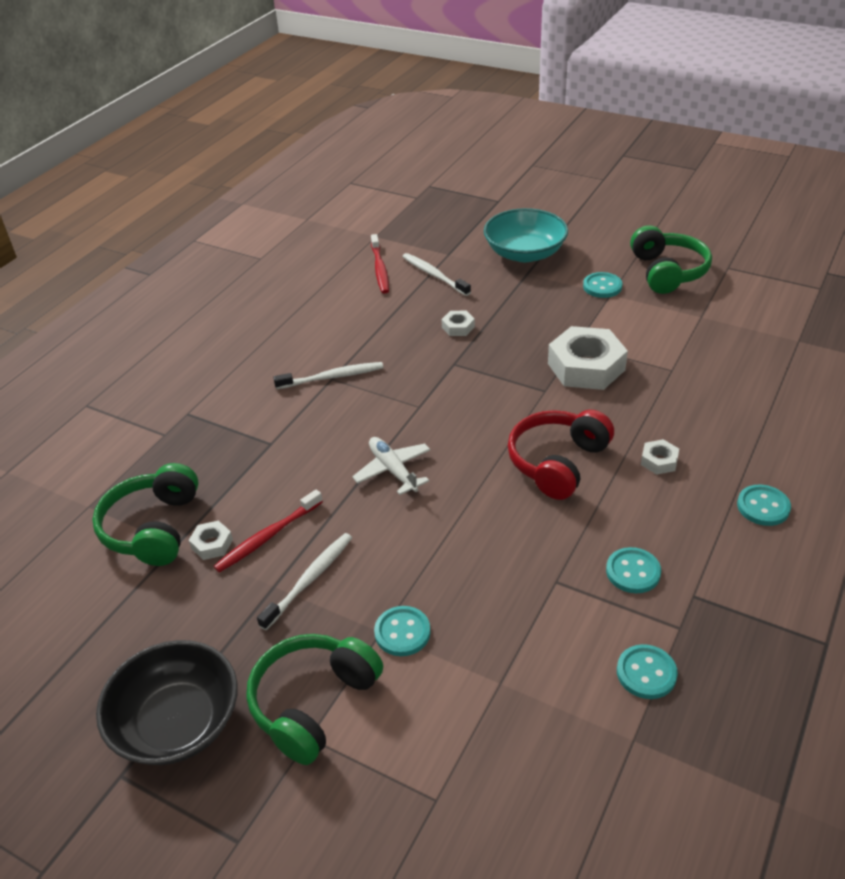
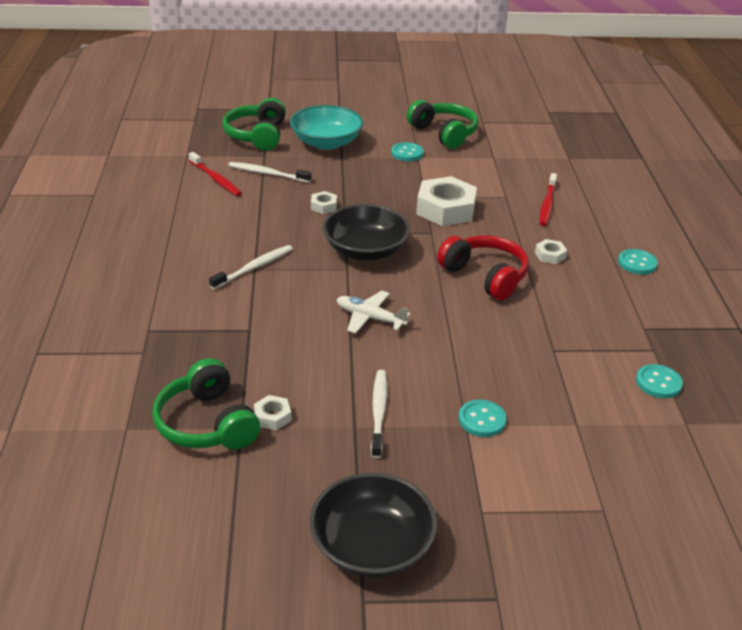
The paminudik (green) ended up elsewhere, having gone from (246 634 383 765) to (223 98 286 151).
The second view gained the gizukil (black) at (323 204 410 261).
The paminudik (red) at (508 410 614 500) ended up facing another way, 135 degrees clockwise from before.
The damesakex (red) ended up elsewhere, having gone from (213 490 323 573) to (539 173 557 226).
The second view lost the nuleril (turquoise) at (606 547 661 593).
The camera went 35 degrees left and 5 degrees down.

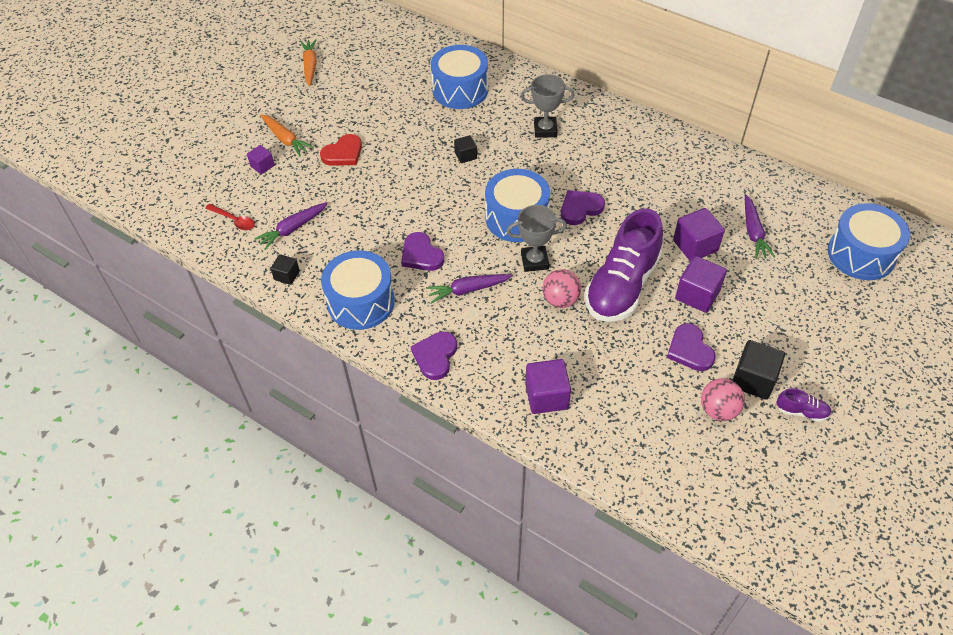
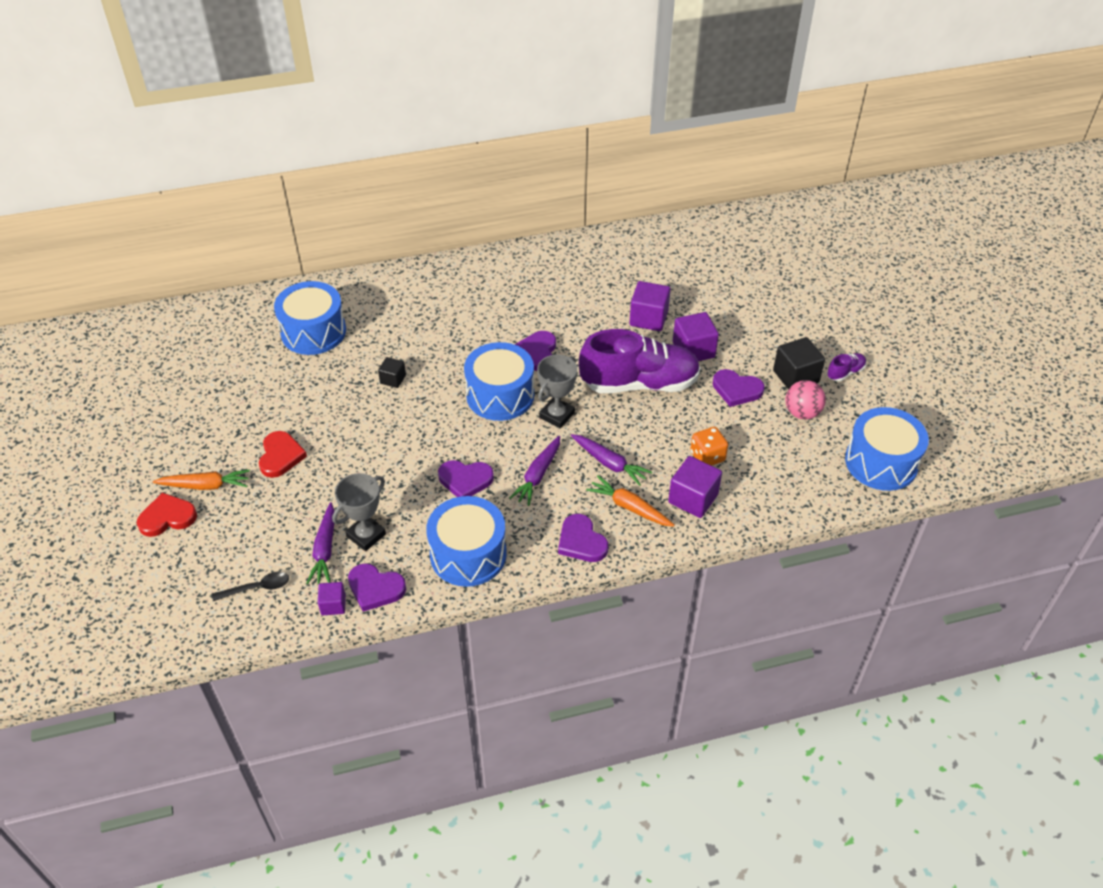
The second view gained the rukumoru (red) at (137 493 197 537).
What was the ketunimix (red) at (205 204 255 230) turned into the ketunimix (black) at (212 572 289 601).
The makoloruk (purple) ended up elsewhere, having gone from (247 145 275 174) to (318 582 346 615).
The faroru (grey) ended up elsewhere, having gone from (521 74 574 138) to (332 473 386 551).
Where the makoloruk (black) stood at (271 254 300 285), the rukumoru (purple) came to stand at (348 563 406 612).
The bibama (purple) ended up elsewhere, having gone from (745 195 775 259) to (571 434 652 486).
The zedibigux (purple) at (585 208 663 322) ended up facing another way, 75 degrees counterclockwise from before.
The bibama (orange) ended up elsewhere, having gone from (300 40 317 86) to (586 476 675 527).
The second view gained the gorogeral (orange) at (690 427 728 466).
The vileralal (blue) ended up elsewhere, having gone from (828 203 910 280) to (845 407 929 491).
The second view lost the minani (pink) at (542 269 581 308).
The camera went 50 degrees left and 5 degrees down.

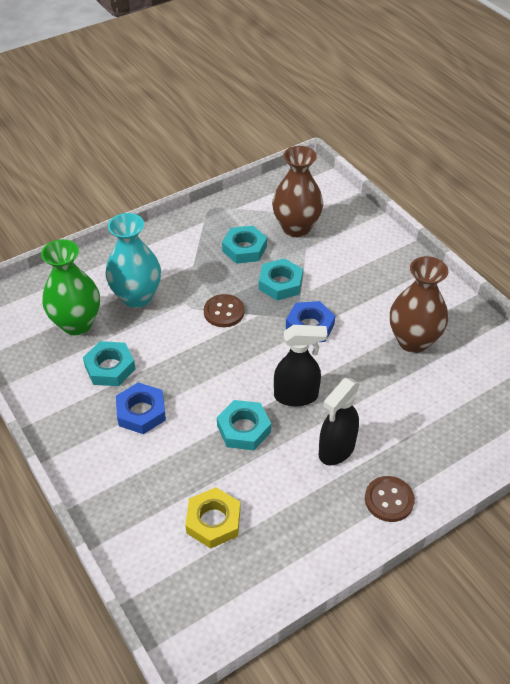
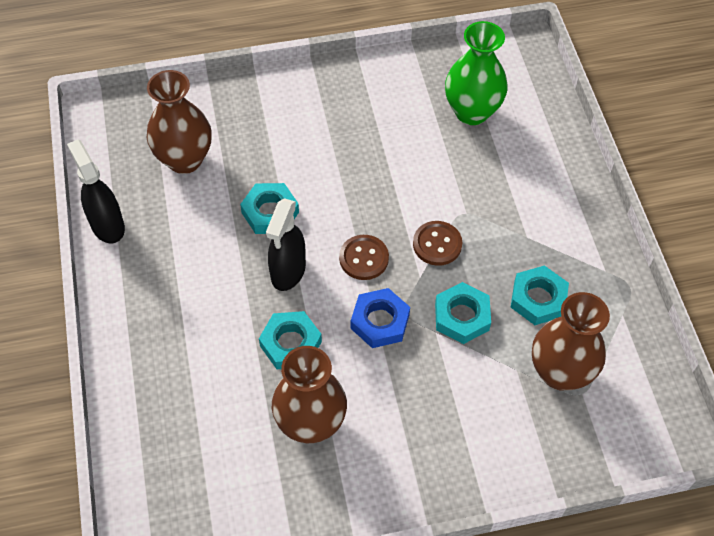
The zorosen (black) ended up elsewhere, having gone from (319 378 360 465) to (67 140 125 243).
Where the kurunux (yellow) stood at (185 487 240 549), the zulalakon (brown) came to stand at (147 70 212 174).
The kurunux (turquoise) ended up elsewhere, having gone from (83 341 136 386) to (259 311 322 369).
The nuleril (brown) ended up elsewhere, having gone from (365 476 415 522) to (339 235 389 280).
The second view lost the zulalakon (turquoise) at (105 213 161 308).
The second view lost the kurunux (blue) at (116 382 166 434).
The camera went 110 degrees right and 10 degrees up.

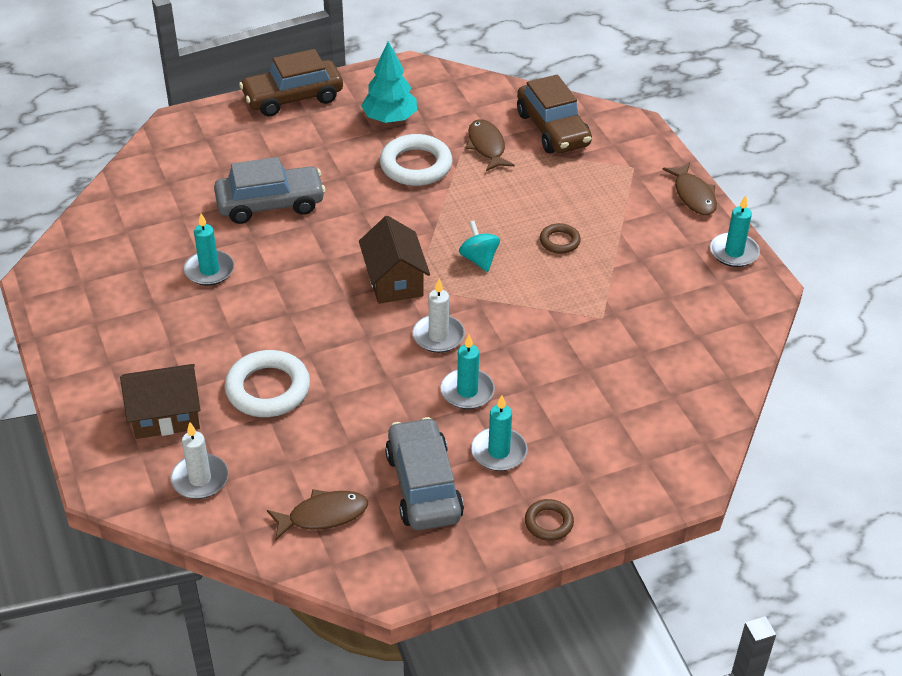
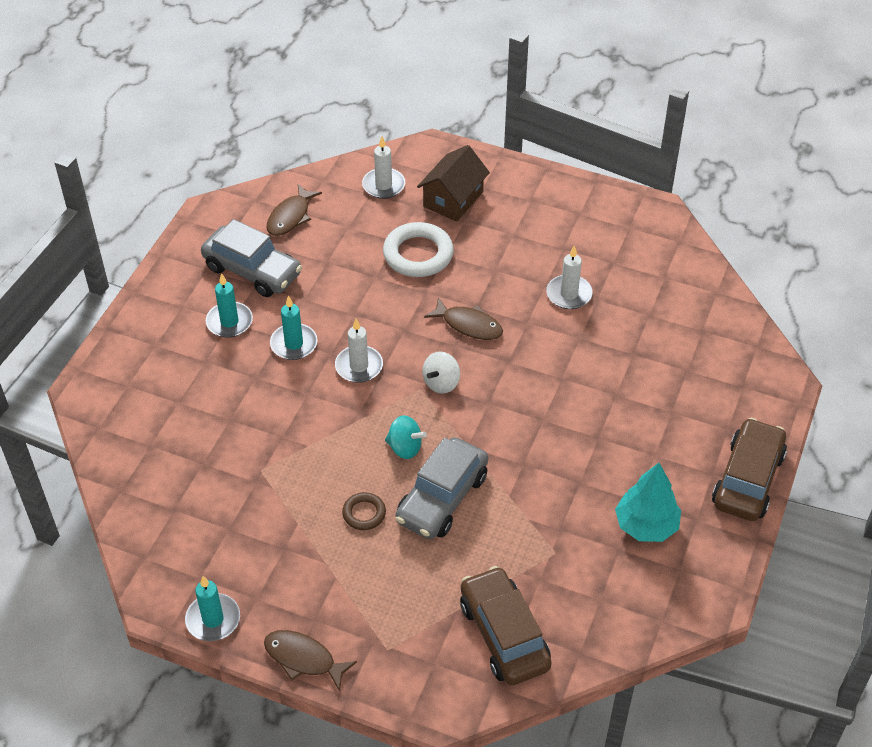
The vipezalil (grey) ended up elsewhere, having gone from (214 157 326 224) to (395 437 488 539).
Where the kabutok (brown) stood at (359 216 430 304), the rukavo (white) came to stand at (422 351 460 394).
The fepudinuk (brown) ended up elsewhere, having gone from (466 119 515 171) to (424 297 503 340).
The vipezalil (brown) at (517 75 592 154) ended up facing another way, 45 degrees clockwise from before.
What was the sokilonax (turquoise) at (184 213 234 286) turned into the sokilonax (white) at (546 245 593 309).
The second view lost the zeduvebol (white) at (380 134 452 186).
The second view lost the zeduvebol (brown) at (525 499 574 541).
The camera went 135 degrees right and 5 degrees up.

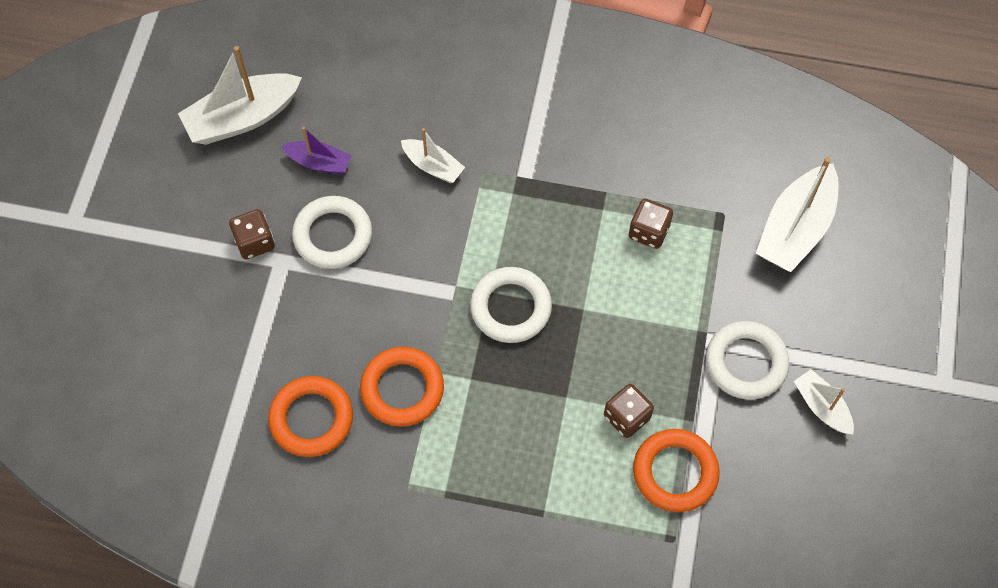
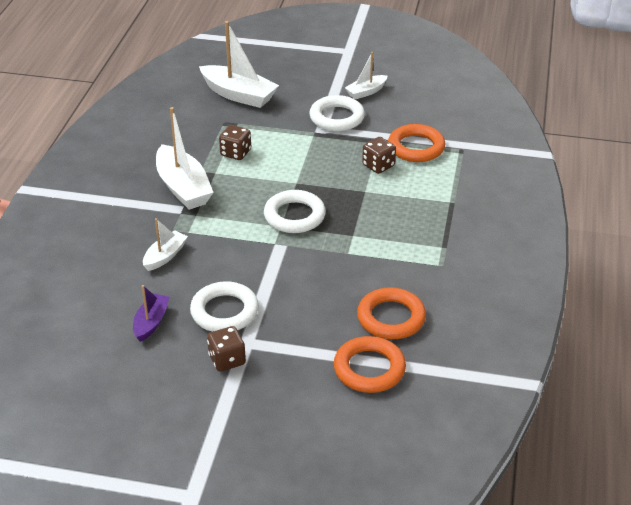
The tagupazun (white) ended up elsewhere, having gone from (178 46 302 145) to (156 107 214 210).
The zeduvebol (orange) ended up elsewhere, having gone from (360 347 444 427) to (334 336 406 393).
The camera went 90 degrees left and 25 degrees down.

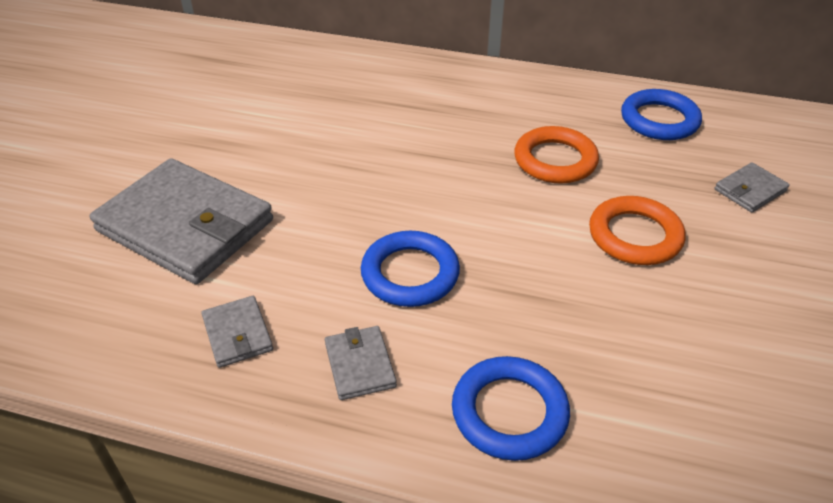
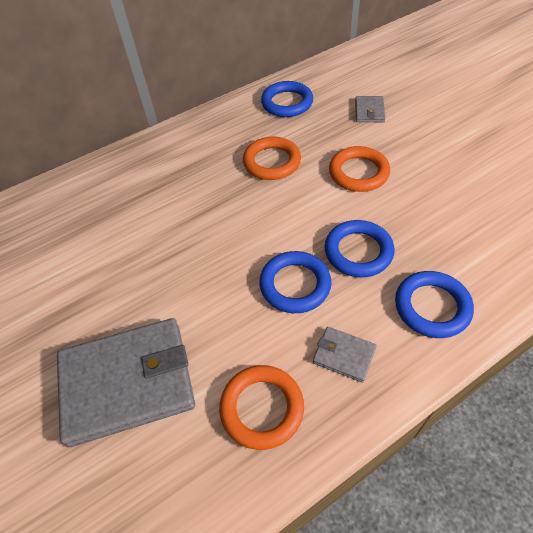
Where the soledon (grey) stood at (201 296 273 368), the zeduvebol (orange) came to stand at (219 365 304 450).
The second view gained the zeduvebol (blue) at (324 220 394 277).
The camera went 45 degrees left and 10 degrees up.

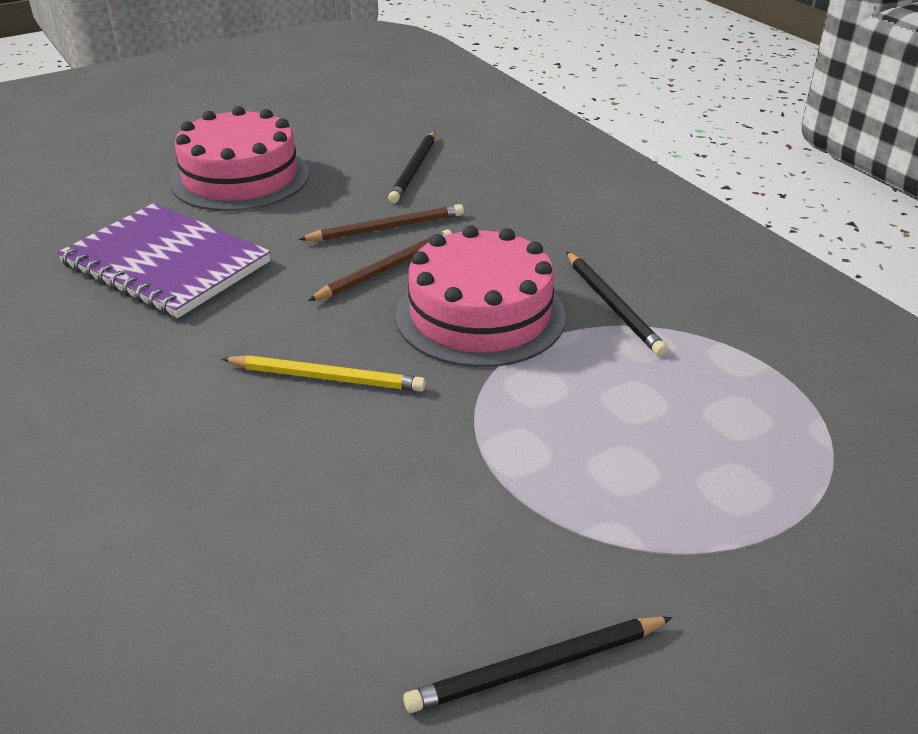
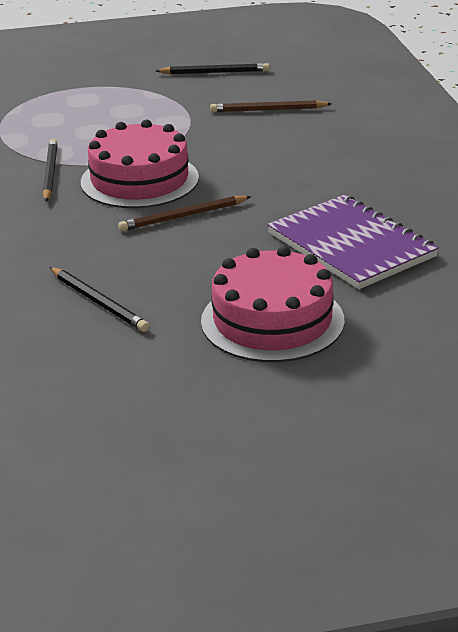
The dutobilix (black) at (388 131 435 203) ended up facing another way, 105 degrees clockwise from before.
The dutobilix (brown) ended up elsewhere, having gone from (298 204 464 241) to (210 100 332 112).
The second view lost the dutobilix (yellow) at (222 355 426 392).
The camera went 160 degrees left and 5 degrees down.

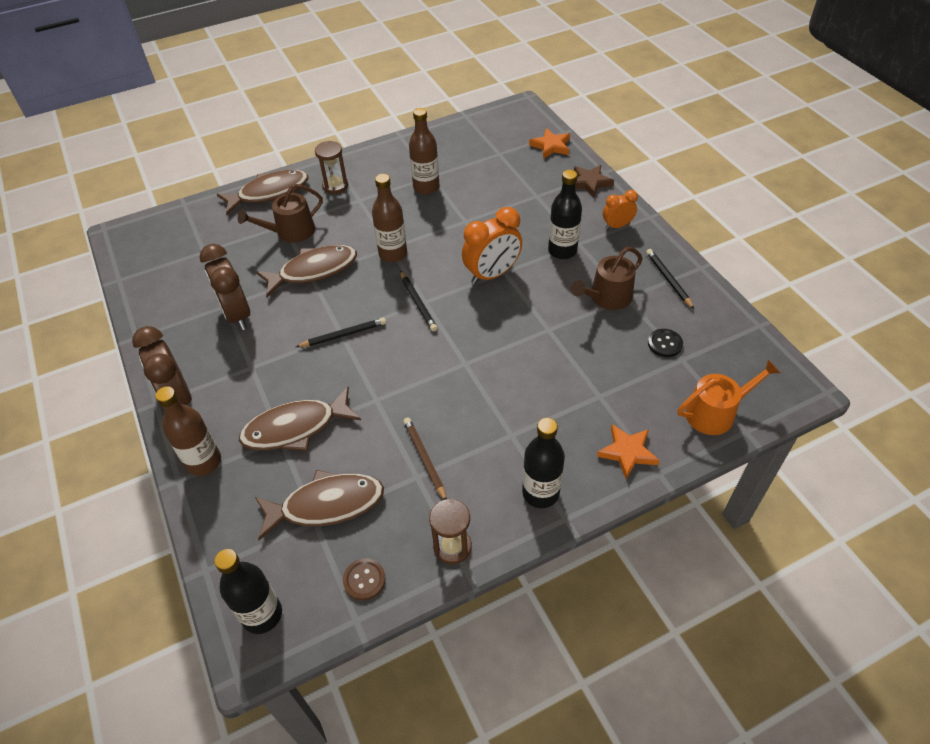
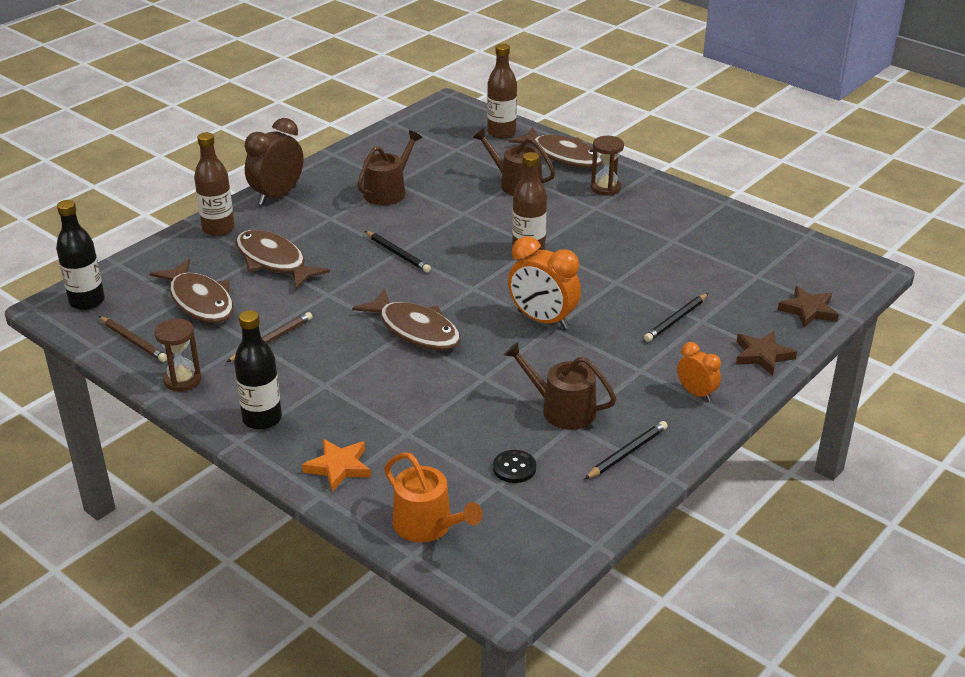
Where the nuleril (brown) stood at (343 558 386 601), the dutobilix (brown) came to stand at (99 316 167 362).
The fepudinuk (brown) ended up elsewhere, having gone from (256 245 357 297) to (352 289 461 350).
Where the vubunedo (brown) stood at (200 244 250 330), the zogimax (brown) came to stand at (357 130 422 205).
The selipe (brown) ended up elsewhere, having gone from (409 108 440 195) to (487 44 517 139).
The dutobilix (black) ended up elsewhere, having gone from (400 271 438 332) to (644 293 708 342).
What was the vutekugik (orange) at (529 128 570 159) turned into the vutekugik (brown) at (778 286 839 327).
The second view lost the selipe (black) at (548 170 582 259).
The camera went 65 degrees right and 15 degrees down.

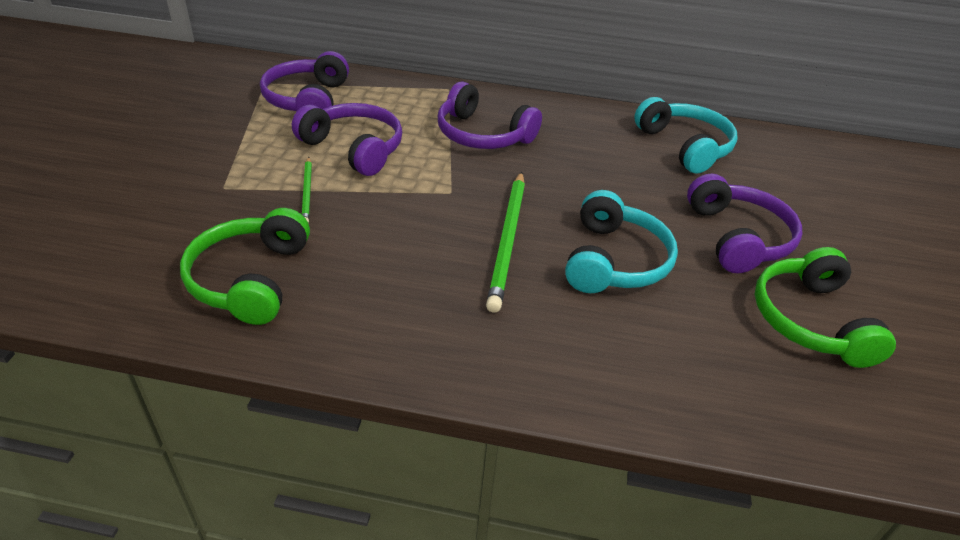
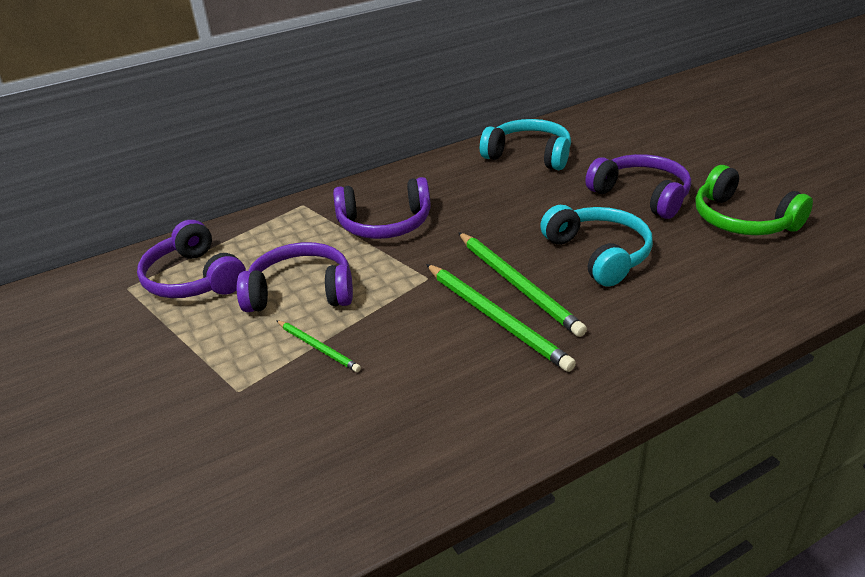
The second view gained the dutobilix (green) at (426 264 576 372).
The second view lost the paminudik (green) at (180 208 310 325).
The camera went 35 degrees left and 5 degrees down.

